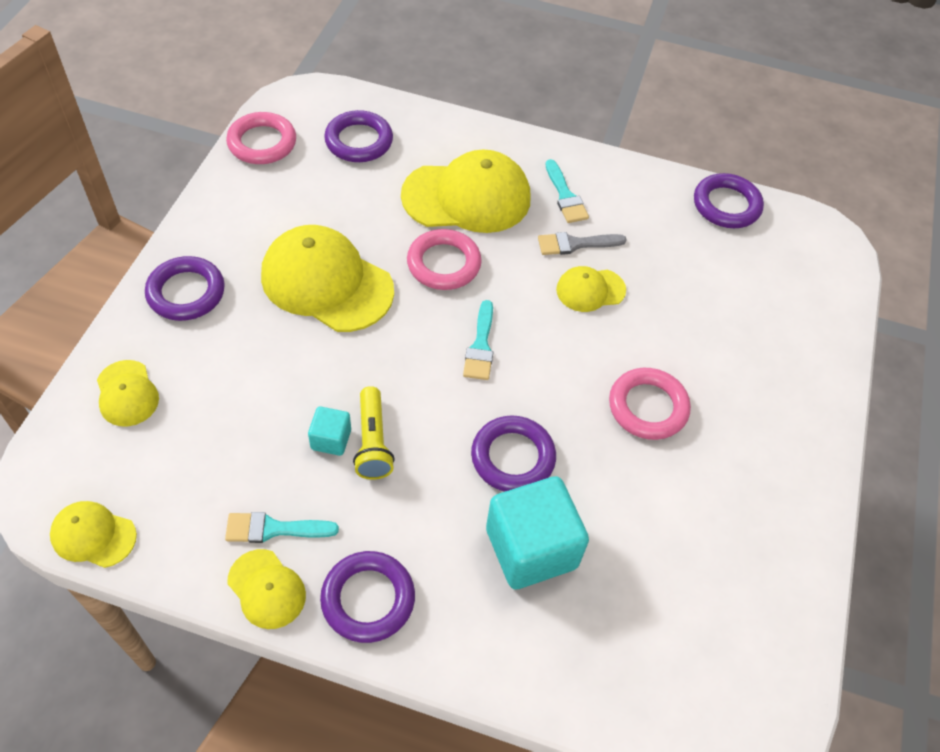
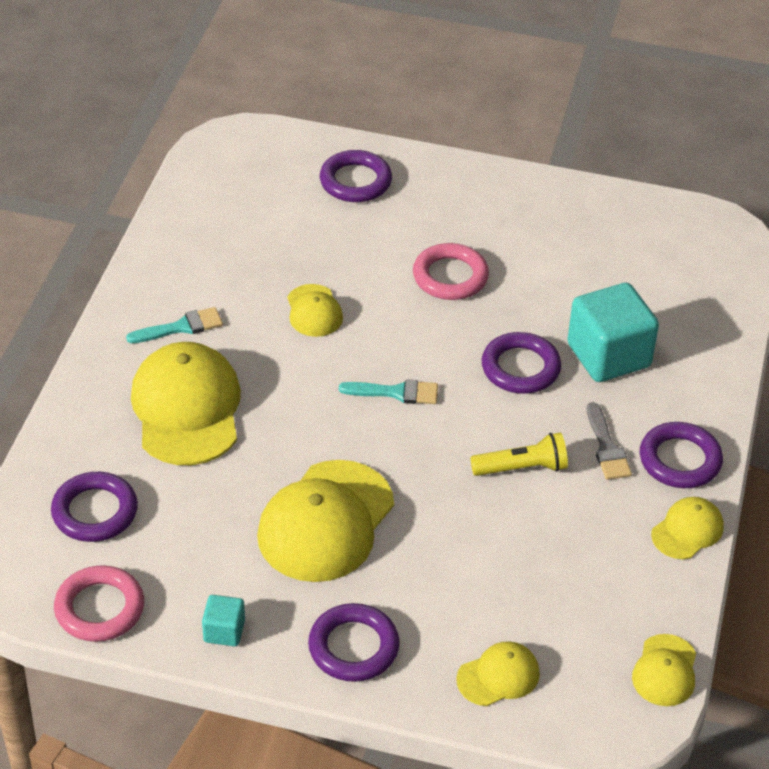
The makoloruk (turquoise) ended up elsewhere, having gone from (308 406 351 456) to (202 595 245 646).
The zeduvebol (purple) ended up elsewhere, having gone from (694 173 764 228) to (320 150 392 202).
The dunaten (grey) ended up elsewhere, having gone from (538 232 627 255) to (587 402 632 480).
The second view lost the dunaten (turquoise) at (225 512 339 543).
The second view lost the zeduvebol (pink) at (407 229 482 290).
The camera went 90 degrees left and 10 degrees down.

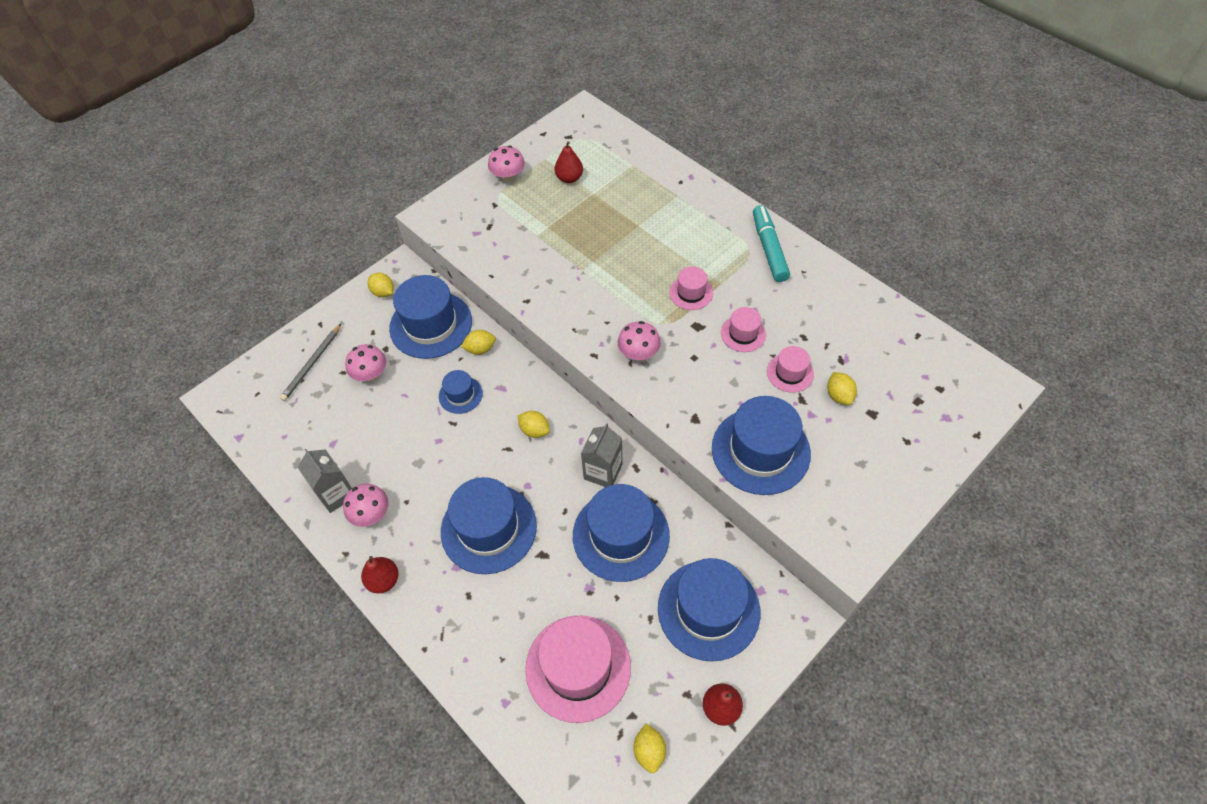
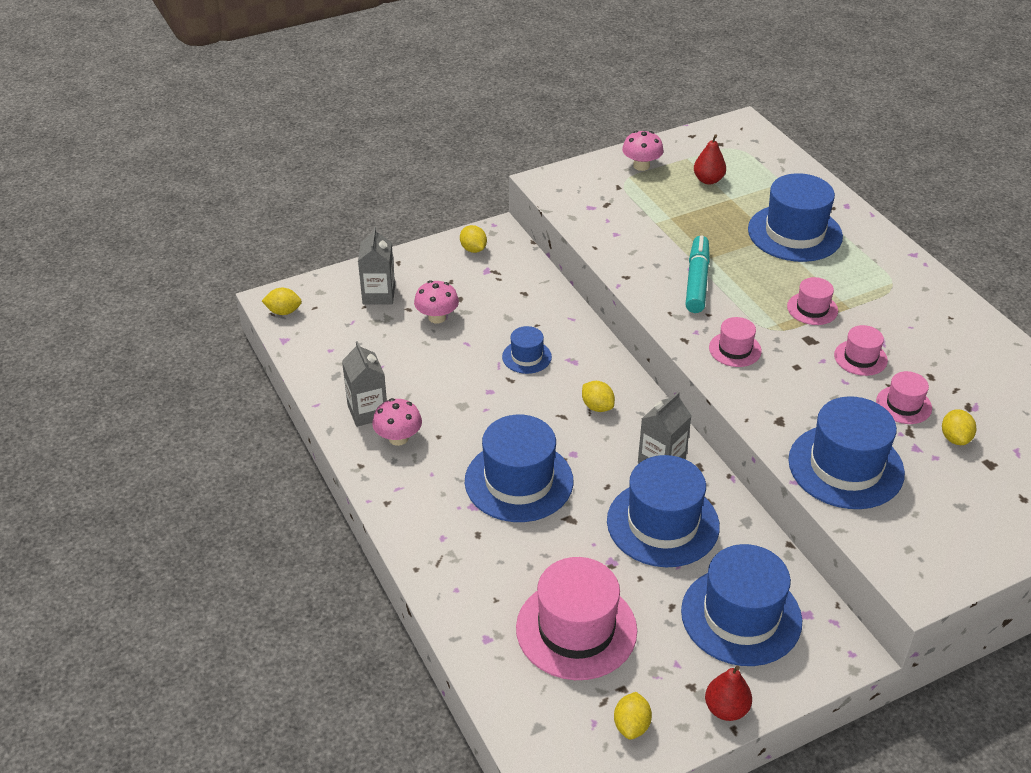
The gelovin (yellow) ended up elsewhere, having gone from (461 330 496 355) to (262 288 302 315).
Where the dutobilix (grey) stood at (280 324 341 401), the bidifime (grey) came to stand at (358 227 395 305).
The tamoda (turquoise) ended up elsewhere, having gone from (753 205 790 282) to (686 235 710 313).
Where the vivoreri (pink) stood at (618 321 661 361), the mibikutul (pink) came to stand at (709 317 762 367).
The mibikutul (blue) ended up elsewhere, having gone from (389 275 472 359) to (748 173 843 262).
The second view lost the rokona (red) at (361 556 399 593).
The camera went 15 degrees right and 15 degrees down.

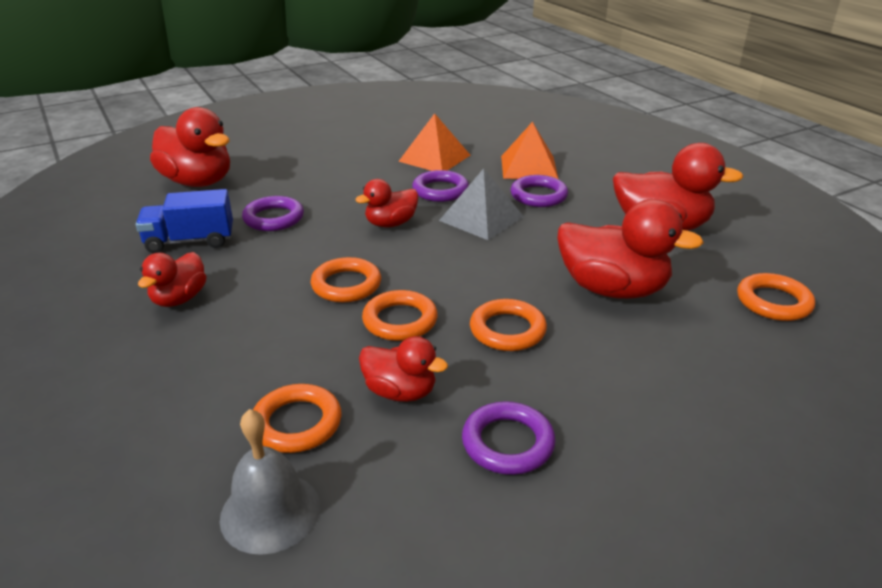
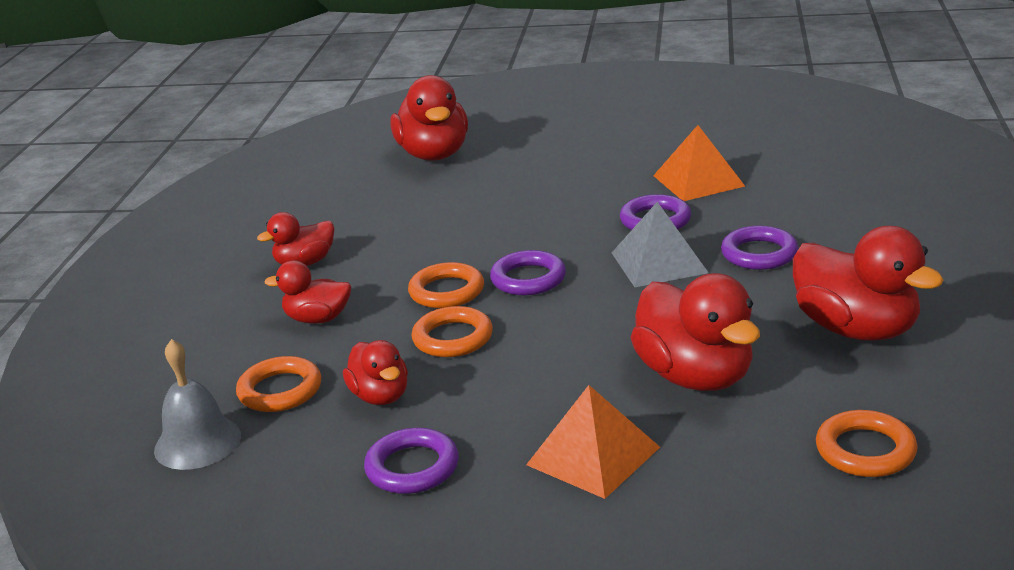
The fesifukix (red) ended up elsewhere, having gone from (355 179 418 227) to (264 260 351 324).
The zeduvebol (purple) ended up elsewhere, having gone from (242 196 304 231) to (490 250 566 295).
The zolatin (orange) ended up elsewhere, having gone from (501 122 558 179) to (526 385 660 499).
The second view lost the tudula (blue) at (136 189 233 253).
The second view lost the zeduvebol (orange) at (470 299 547 351).
The camera went 40 degrees right and 5 degrees down.

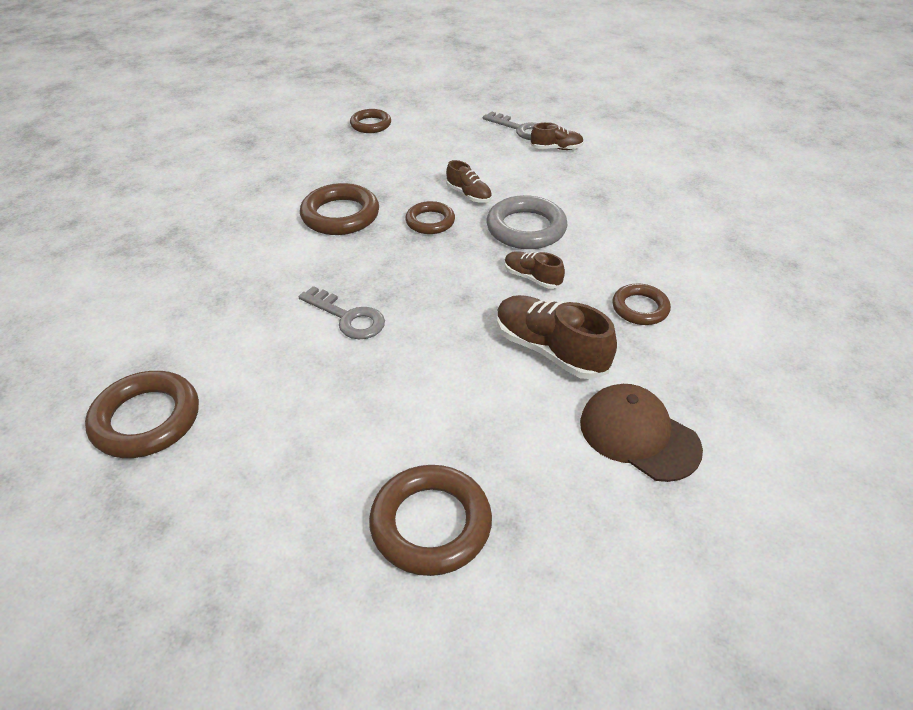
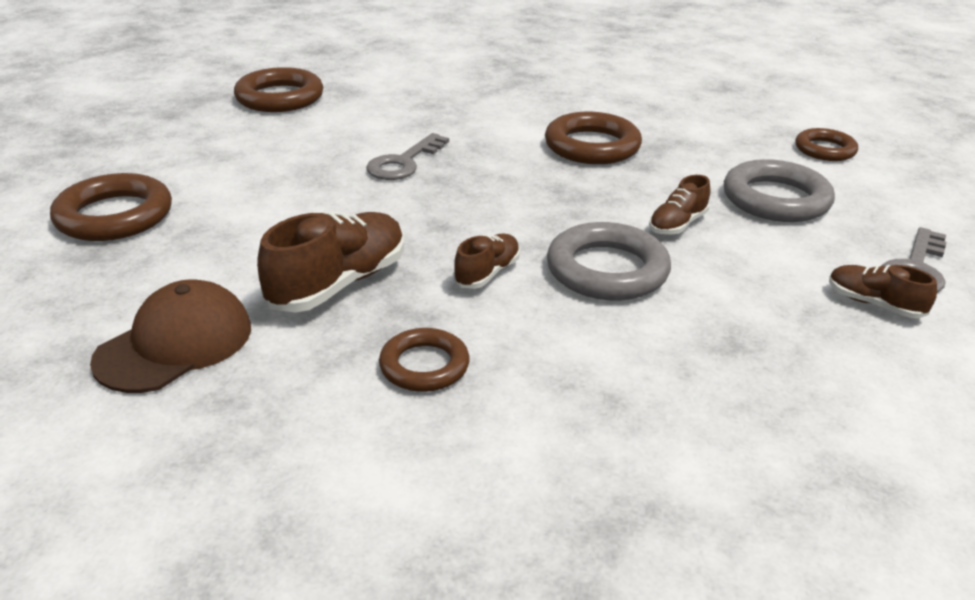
The second view gained the zeduvebol (grey) at (724 159 835 222).
The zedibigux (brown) at (531 122 584 150) ended up facing another way, 135 degrees clockwise from before.
The second view lost the zeduvebol (brown) at (405 201 455 234).
The camera went 85 degrees right and 10 degrees down.

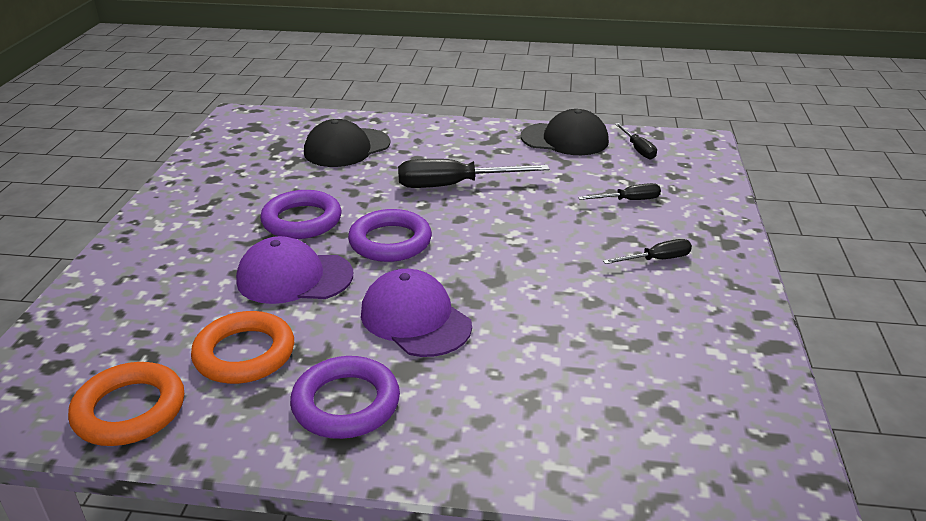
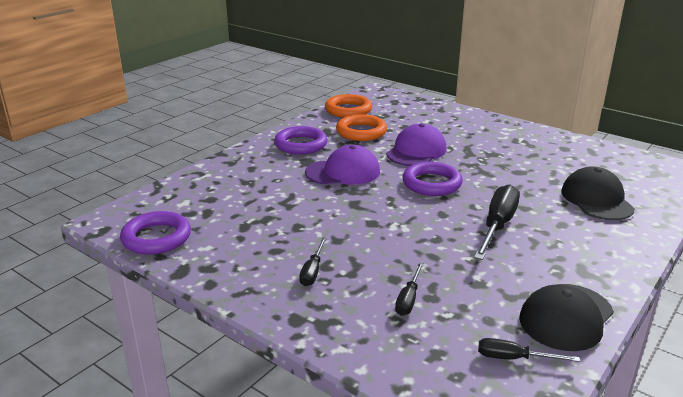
The zeduvebol (purple) ended up elsewhere, having gone from (260 190 342 239) to (120 211 191 255).
The camera went 120 degrees right and 5 degrees down.

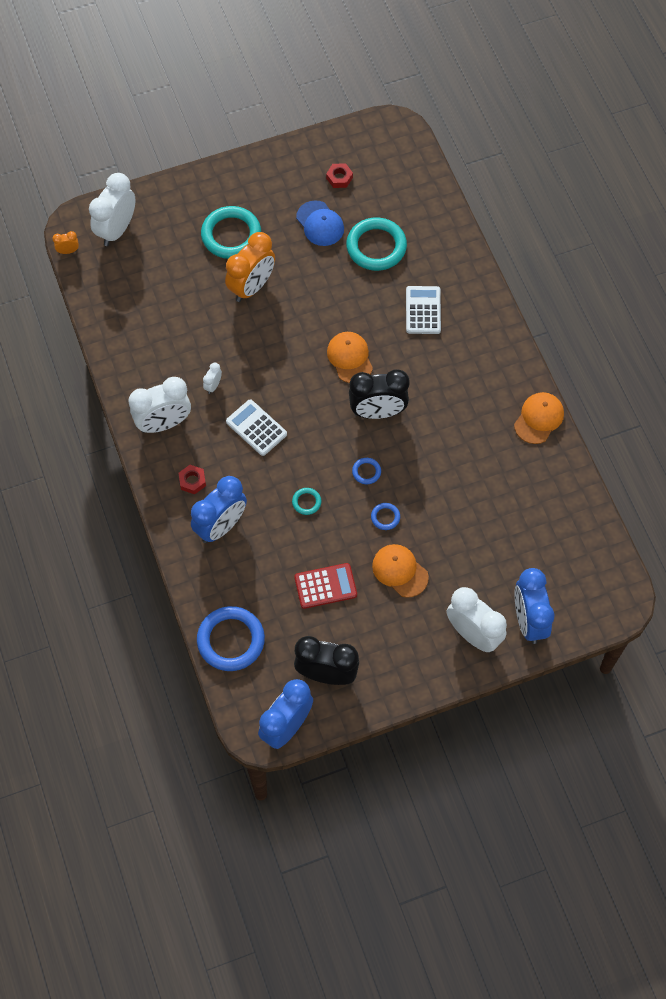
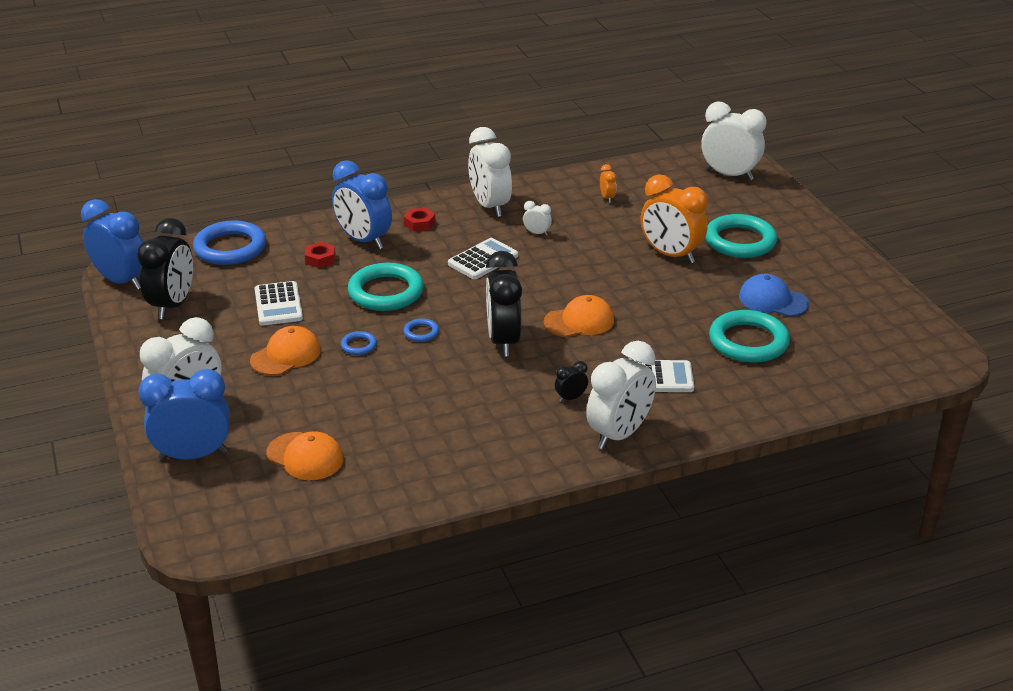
What was the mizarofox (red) at (294 563 357 609) turned into the mizarofox (white) at (255 281 303 326).
The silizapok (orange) ended up elsewhere, having gone from (514 392 564 444) to (266 431 344 480).
The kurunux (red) ended up elsewhere, having gone from (326 163 353 188) to (305 242 335 268).
The size of the zeduvebol (turquoise) at (292 488 321 515) changed by a factor of 2.22.
The second view gained the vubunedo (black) at (555 361 588 402).
The second view gained the vubunedo (white) at (586 341 656 449).
The vubunedo (orange) ended up elsewhere, having gone from (52 231 79 254) to (600 164 616 203).
The silizapok (blue) at (296 200 344 246) ended up facing another way, 60 degrees clockwise from before.
The camera went 90 degrees right and 30 degrees down.

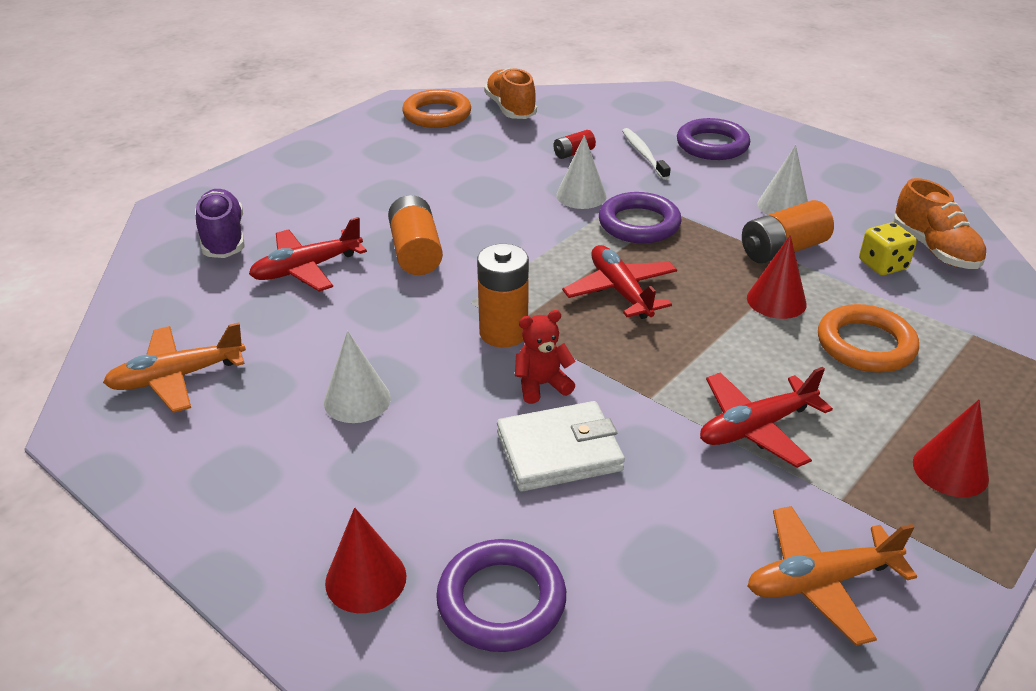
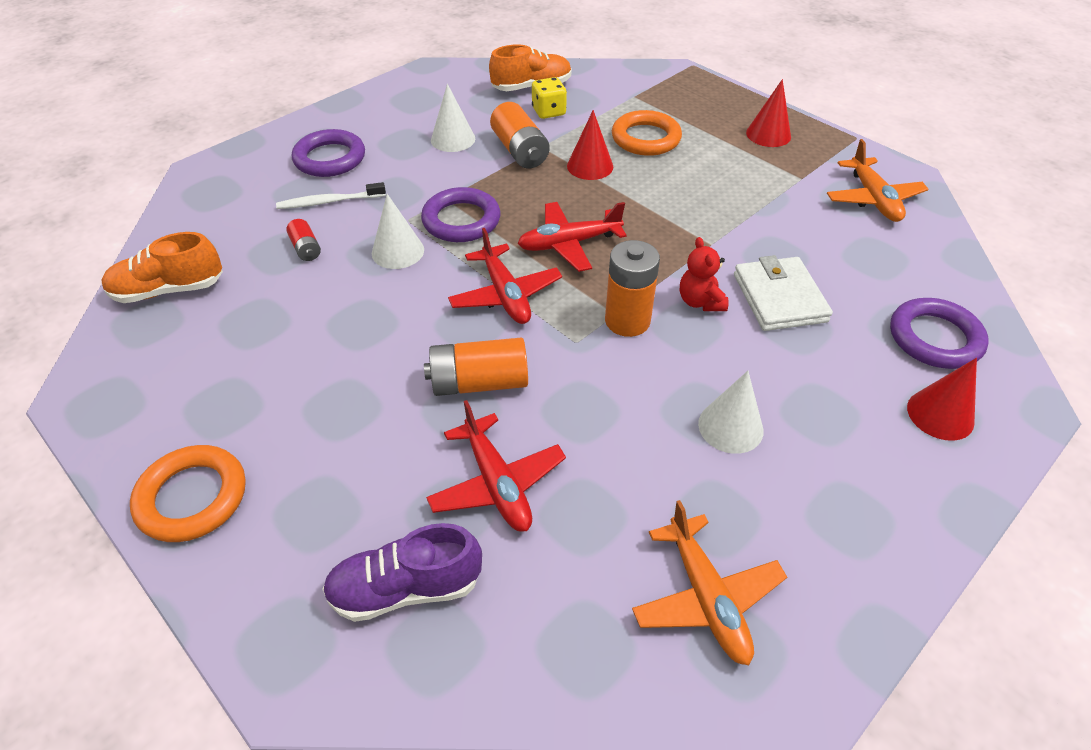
The zeduvebol (orange) ended up elsewhere, having gone from (402 89 471 128) to (130 445 246 542).
The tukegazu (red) ended up elsewhere, having gone from (700 367 833 468) to (448 228 562 324).
The camera went 85 degrees left and 10 degrees up.

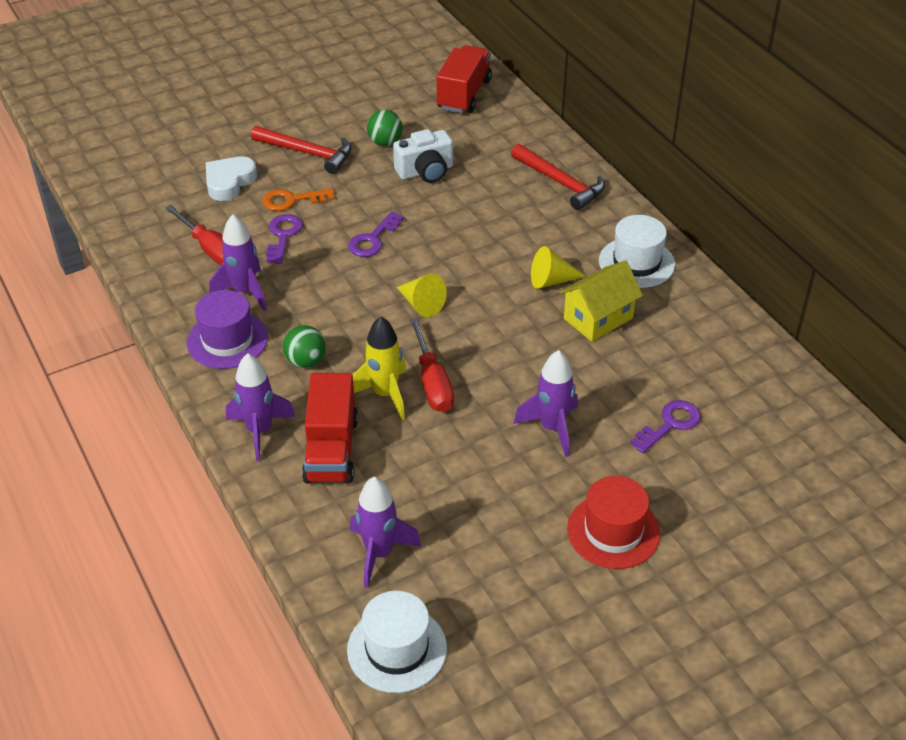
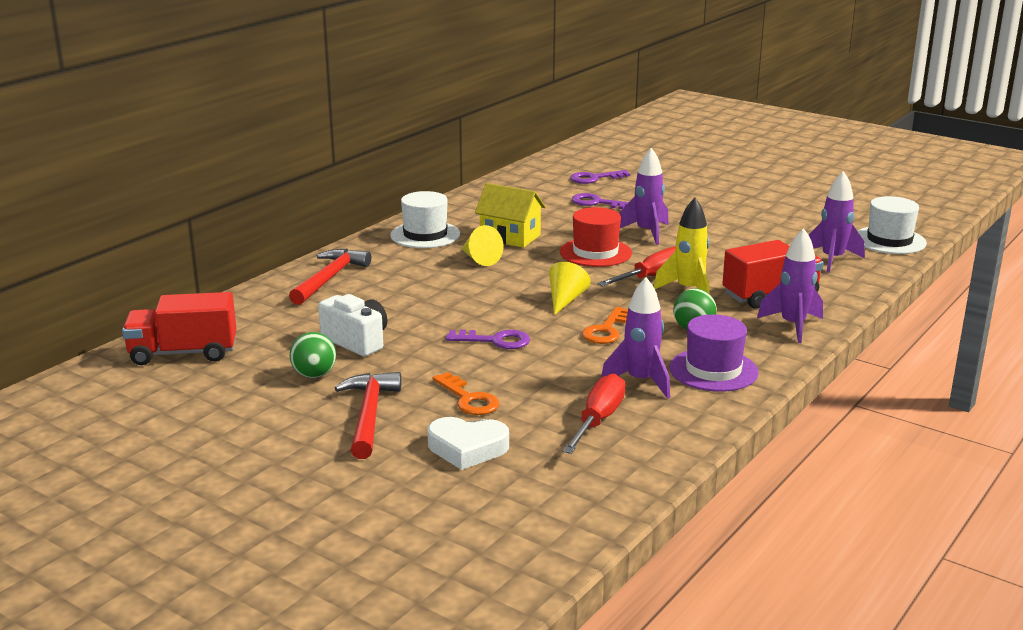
The mibikutul (red) ended up elsewhere, having gone from (567 476 660 569) to (560 207 632 267).
The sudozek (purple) ended up elsewhere, having gone from (266 214 303 264) to (570 170 630 184).
The second view gained the sudozek (orange) at (582 307 628 344).
The camera went 115 degrees left and 20 degrees down.

